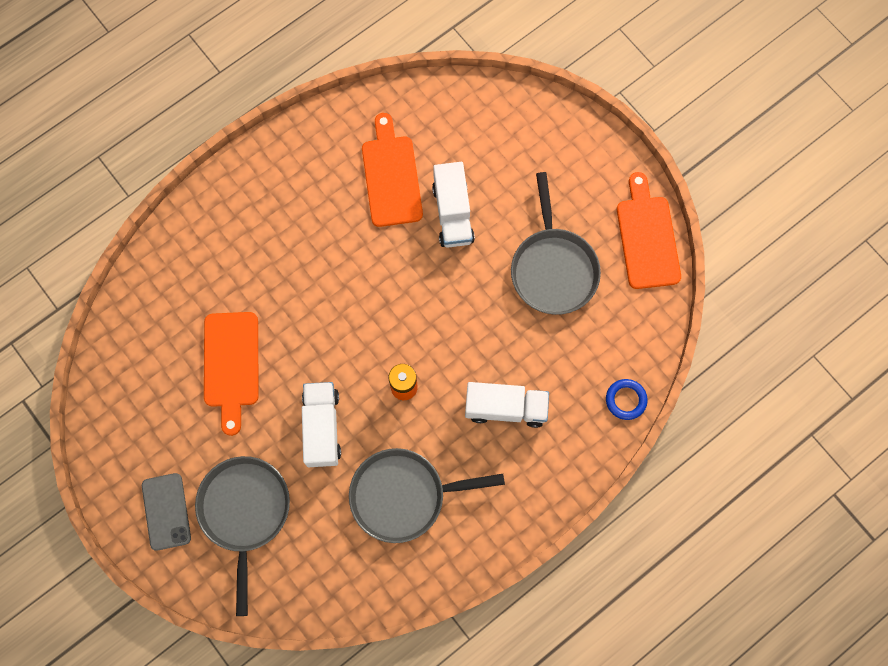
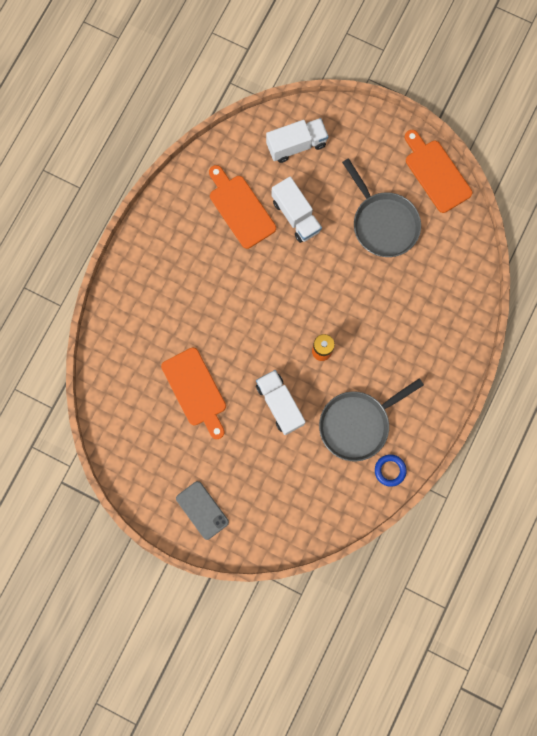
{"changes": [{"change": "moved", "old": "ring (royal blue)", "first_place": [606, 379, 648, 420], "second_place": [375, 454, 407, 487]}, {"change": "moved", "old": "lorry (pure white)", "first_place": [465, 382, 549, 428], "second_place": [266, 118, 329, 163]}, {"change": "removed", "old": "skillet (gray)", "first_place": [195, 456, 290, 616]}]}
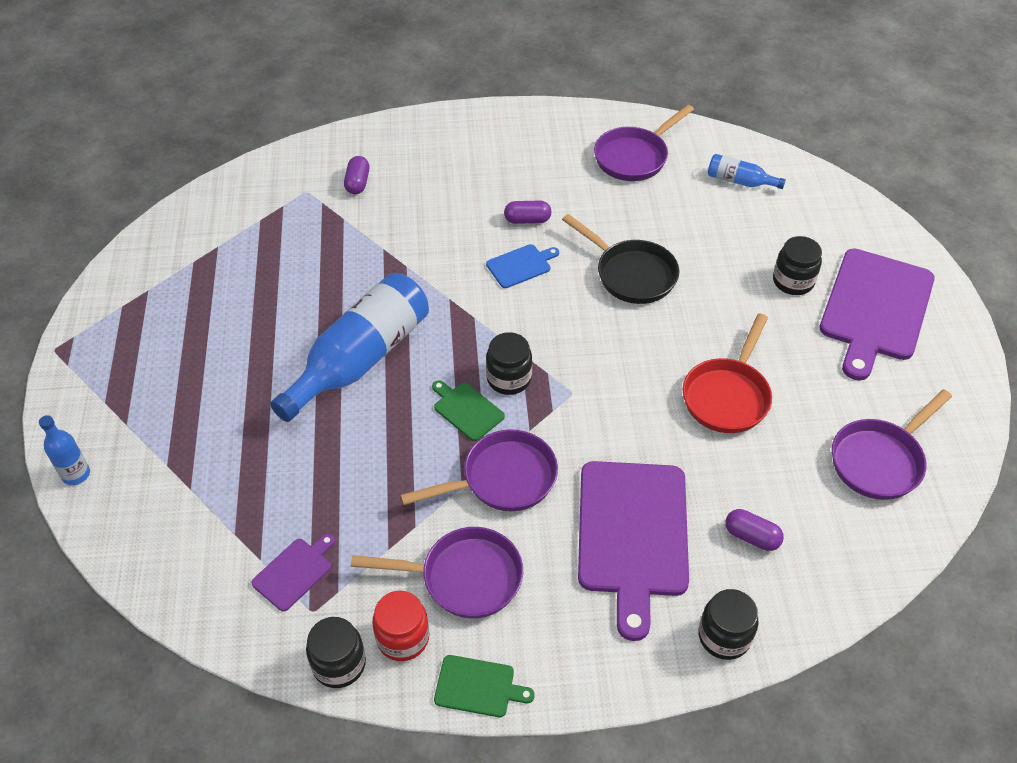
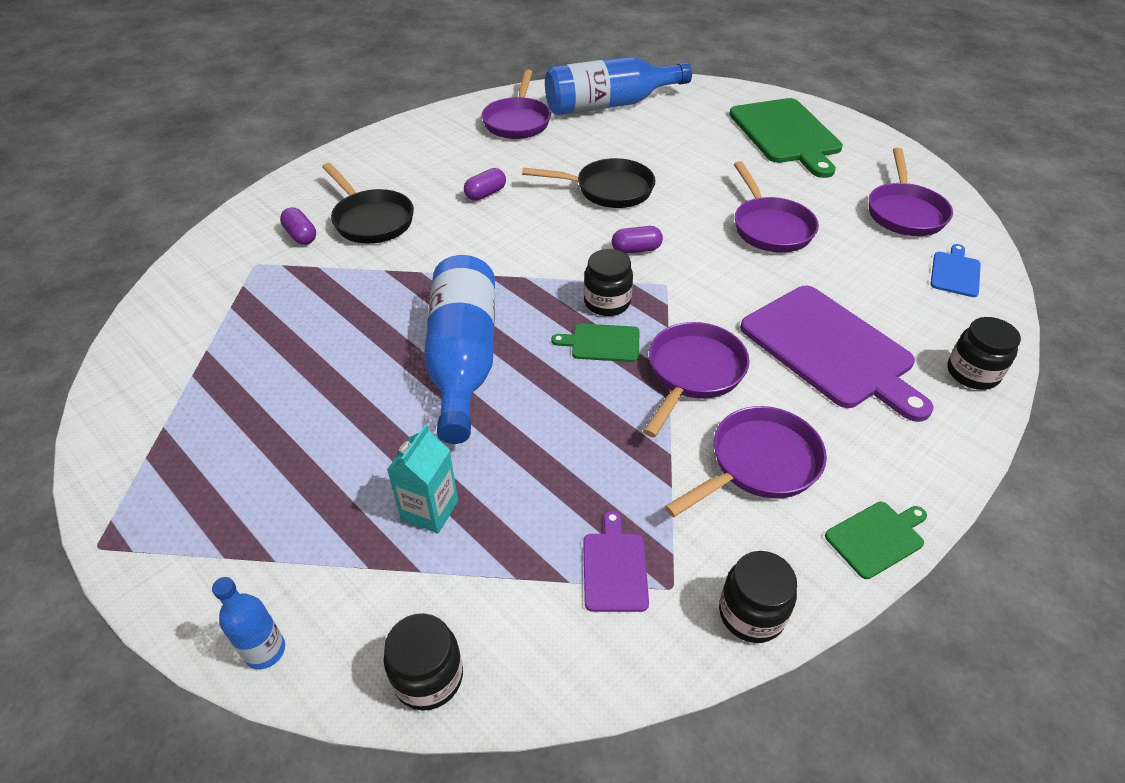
{"changes": [{"change": "resized", "old": "bottle (royal blue)", "first_place": [708, 154, 786, 189], "second_place": [545, 56, 692, 115], "factor": 2.18}, {"change": "moved", "old": "jar (jet-black)", "first_place": [773, 236, 822, 295], "second_place": [384, 613, 463, 711]}, {"change": "moved", "old": "bread board (royal blue)", "first_place": [486, 244, 559, 288], "second_place": [931, 244, 981, 297]}, {"change": "recoloured", "old": "bread board (purple)", "new": "bread board (green)", "first_place": [819, 249, 935, 380], "second_place": [729, 98, 843, 178]}, {"change": "recoloured", "old": "skillet (crimson)", "new": "skillet (purple)", "first_place": [683, 314, 772, 433], "second_place": [734, 161, 819, 253]}, {"change": "moved", "old": "capsule (purple)", "first_place": [725, 509, 784, 551], "second_place": [612, 226, 663, 254]}, {"change": "removed", "old": "jar (crimson)", "first_place": [372, 591, 429, 661]}, {"change": "added", "new": "skillet (jet-black)", "second_place": [322, 163, 414, 244]}, {"change": "added", "new": "milk carton (aqua)", "second_place": [387, 424, 458, 534]}]}
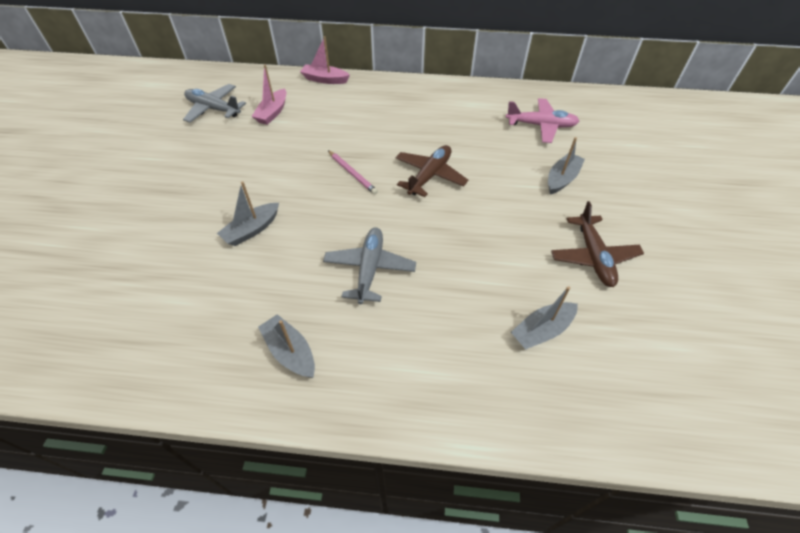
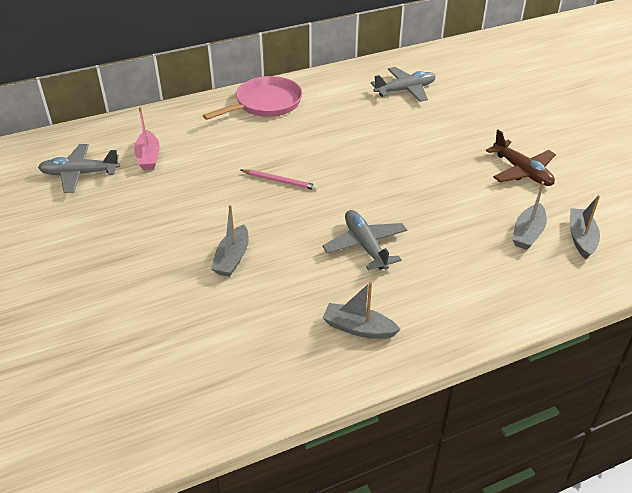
{"changes": [{"change": "removed", "old": "sailboat (pink)", "first_place": [300, 36, 350, 84]}, {"change": "recoloured", "old": "toy plane (pink)", "new": "toy plane (gray)", "first_place": [506, 98, 579, 143], "second_place": [371, 67, 436, 102]}, {"change": "moved", "old": "sailboat (gray)", "first_place": [548, 137, 585, 194], "second_place": [570, 195, 600, 259]}, {"change": "removed", "old": "toy plane (russet)", "first_place": [395, 145, 468, 197]}, {"change": "added", "new": "skillet (pink)", "second_place": [203, 76, 302, 120]}]}
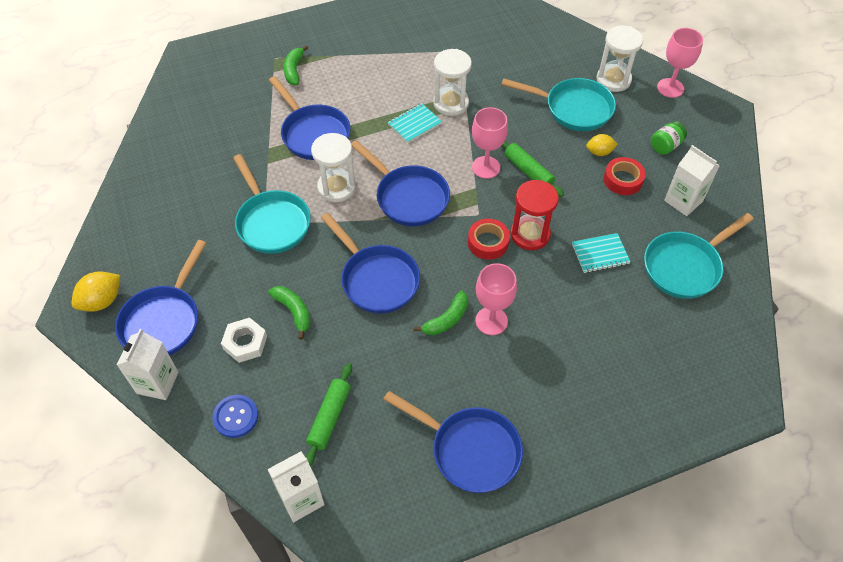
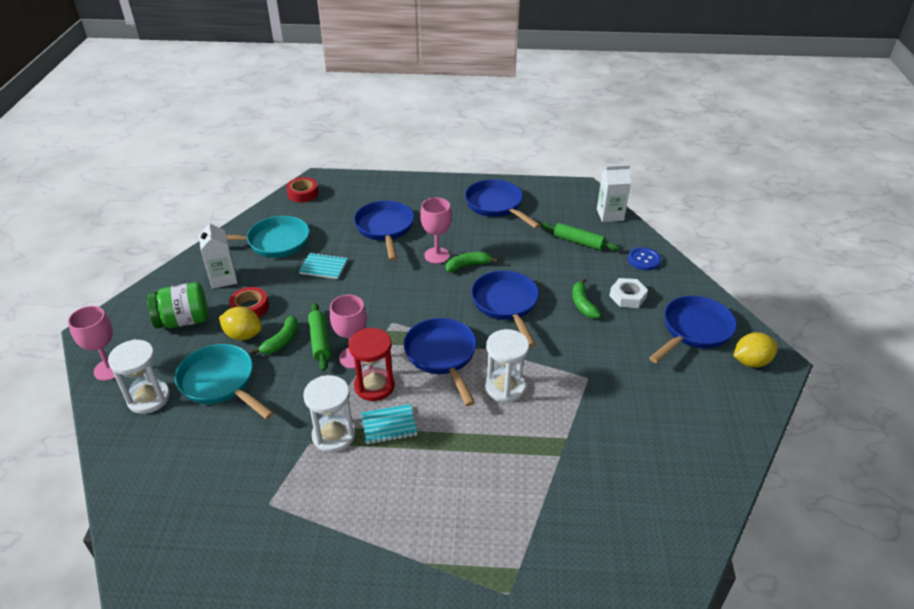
{"changes": [{"change": "moved", "old": "banana fruit (green)", "first_place": [283, 45, 308, 85], "second_place": [252, 316, 298, 354]}, {"change": "moved", "old": "skillet (royal blue)", "first_place": [269, 76, 351, 160], "second_place": [354, 200, 414, 261]}, {"change": "resized", "old": "jar (green)", "first_place": [651, 121, 687, 155], "second_place": [147, 282, 208, 328], "factor": 1.68}, {"change": "resized", "old": "lemon (yellow)", "first_place": [586, 134, 618, 156], "second_place": [219, 307, 262, 340], "factor": 1.5}, {"change": "removed", "old": "skillet (aqua)", "first_place": [233, 154, 310, 254]}, {"change": "moved", "old": "hourglass (crimson)", "first_place": [510, 180, 559, 250], "second_place": [348, 328, 395, 401]}, {"change": "moved", "old": "roll of tape (crimson)", "first_place": [468, 219, 510, 260], "second_place": [286, 177, 318, 203]}, {"change": "removed", "old": "milk carton (pure white)", "first_place": [117, 329, 178, 400]}, {"change": "turned", "old": "pastry roller (green)", "first_place": [305, 363, 352, 466], "second_place": [541, 223, 619, 251], "degrees": 75}]}
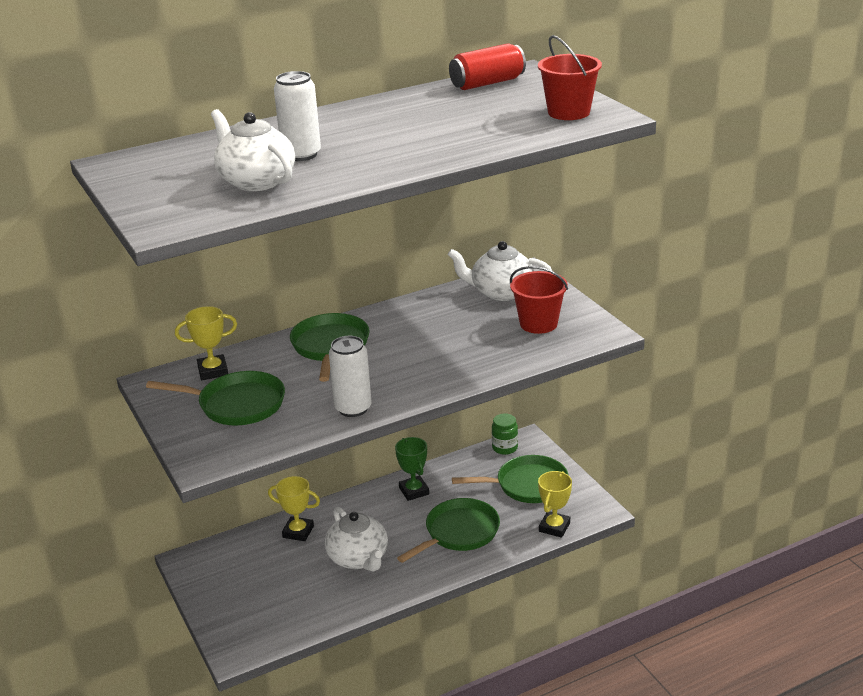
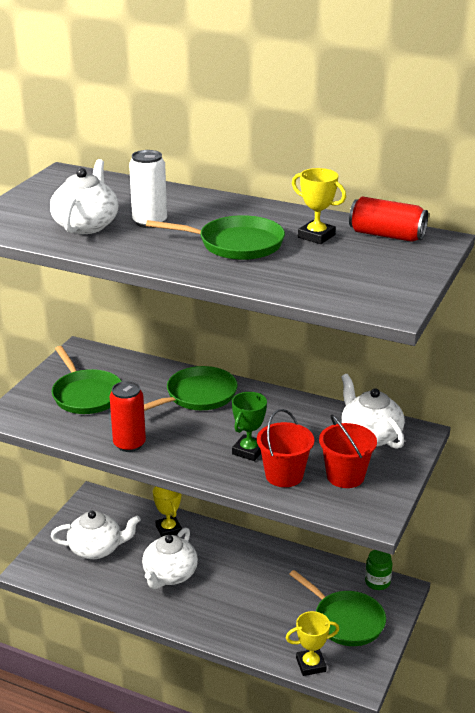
{"changes": [{"change": "moved", "old": "sand bucket (crimson)", "first_place": [538, 35, 602, 120], "second_place": [257, 409, 314, 487]}, {"change": "moved", "old": "award cup (yellow)", "first_place": [175, 306, 237, 380], "second_place": [292, 168, 346, 244]}, {"change": "recoloured", "old": "soda can (pure white)", "new": "soda can (crimson)", "first_place": [329, 336, 372, 417], "second_place": [110, 381, 146, 452]}, {"change": "moved", "old": "award cup (green)", "first_place": [395, 437, 429, 501], "second_place": [232, 392, 267, 461]}, {"change": "moved", "old": "skillet (green)", "first_place": [397, 498, 500, 563], "second_place": [146, 215, 285, 260]}, {"change": "added", "new": "china teapot (pure white)", "second_place": [51, 511, 141, 559]}]}
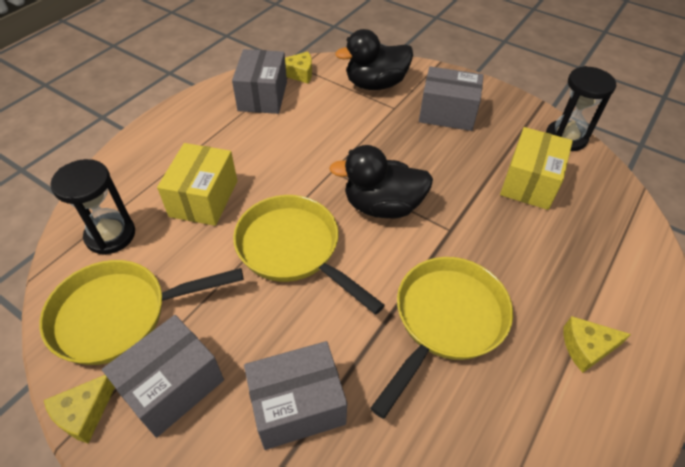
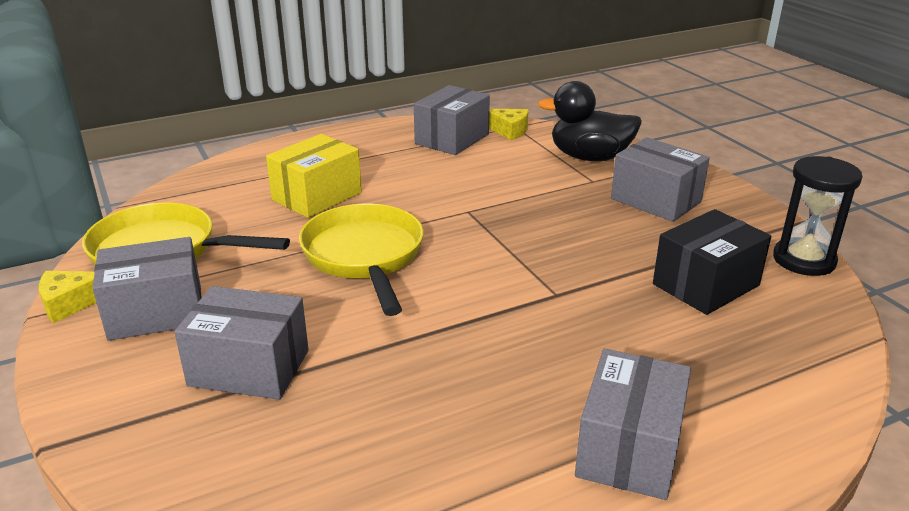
{"changes": [{"change": "recoloured", "old": "package (yellow)", "new": "package (jet-black)", "first_place": [500, 127, 573, 210], "second_place": [653, 209, 771, 315]}, {"change": "removed", "old": "toy duck (jet-black)", "first_place": [329, 145, 433, 219]}, {"change": "removed", "old": "hourglass (jet-black)", "first_place": [50, 159, 135, 255]}, {"change": "removed", "old": "skillet (yellow)", "first_place": [370, 257, 513, 419]}, {"change": "replaced", "old": "cheese (yellow)", "new": "package (gray)", "first_place": [564, 316, 631, 373], "second_place": [575, 349, 691, 500]}]}
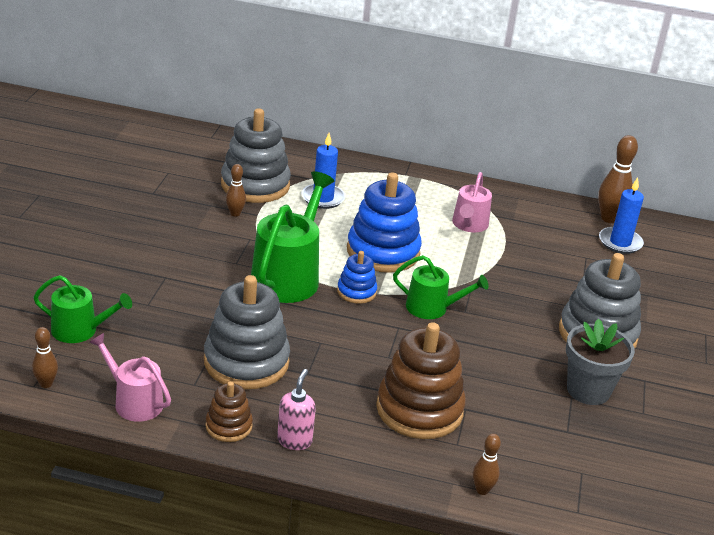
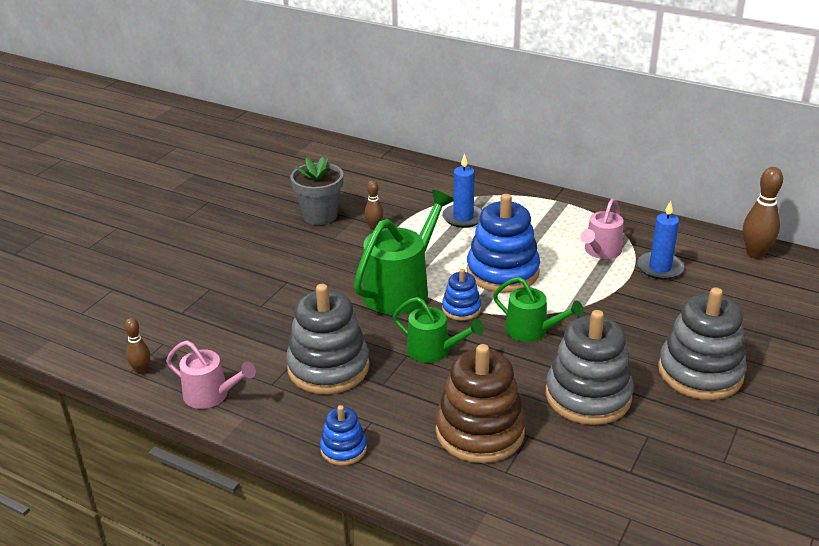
{"changes": [{"change": "moved", "old": "ring stacker (gray)", "first_place": [221, 108, 291, 203], "second_place": [545, 310, 634, 425]}, {"change": "moved", "old": "pillar candle (royal blue)", "first_place": [599, 177, 644, 254], "second_place": [637, 201, 684, 280]}, {"change": "moved", "old": "watering can (green)", "first_place": [33, 275, 132, 343], "second_place": [393, 297, 484, 363]}, {"change": "moved", "old": "plant pot (gray)", "first_place": [566, 319, 635, 405], "second_place": [290, 157, 343, 225]}, {"change": "turned", "old": "watering can (pink)", "first_place": [89, 333, 171, 422], "second_place": [166, 341, 256, 409], "degrees": 150}, {"change": "replaced", "old": "soap pump (pink)", "new": "ring stacker (royal blue)", "first_place": [277, 369, 316, 450], "second_place": [320, 405, 367, 466]}, {"change": "removed", "old": "ring stacker (russet)", "first_place": [205, 381, 253, 442]}, {"change": "removed", "old": "tenpin (russet)", "first_place": [473, 434, 501, 495]}]}
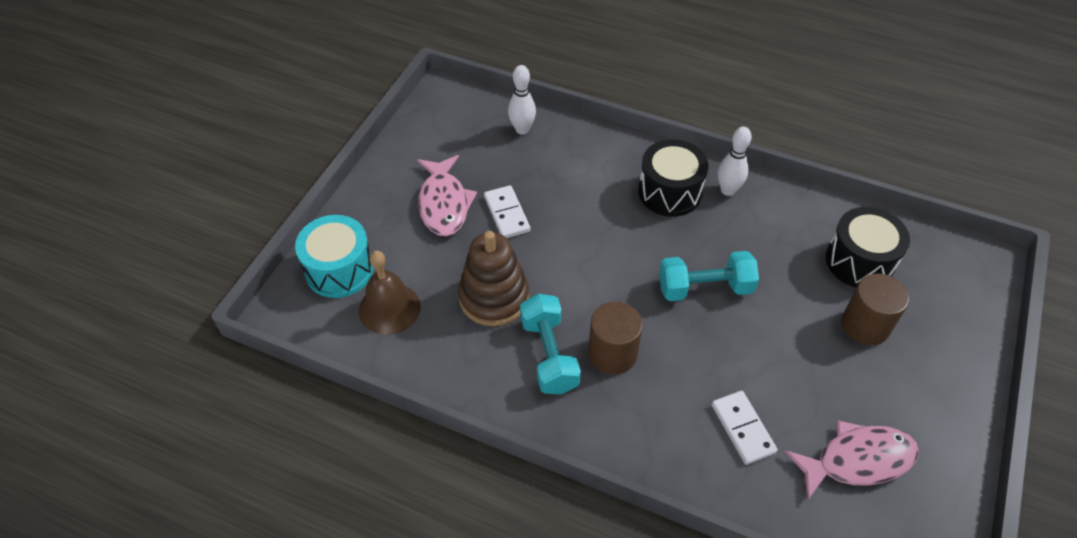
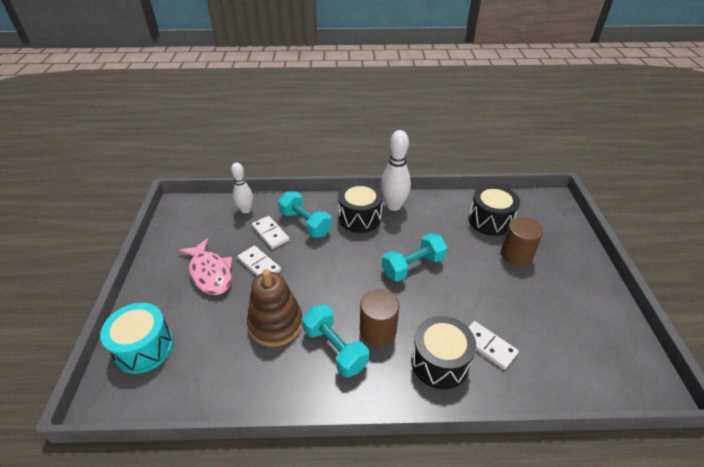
{"changes": [{"change": "resized", "old": "tenpin (pure white)", "first_place": [718, 127, 752, 196], "second_place": [381, 130, 411, 211], "factor": 1.52}, {"change": "removed", "old": "school bell (russet)", "first_place": [359, 251, 421, 335]}, {"change": "removed", "old": "fish (pink)", "first_place": [785, 420, 919, 501]}, {"change": "added", "new": "hand weight (aqua)", "second_place": [278, 191, 332, 238]}, {"change": "added", "new": "domino piece (pure white)", "second_place": [252, 216, 290, 249]}, {"change": "added", "new": "toy drum (jet-black)", "second_place": [411, 316, 476, 389]}]}
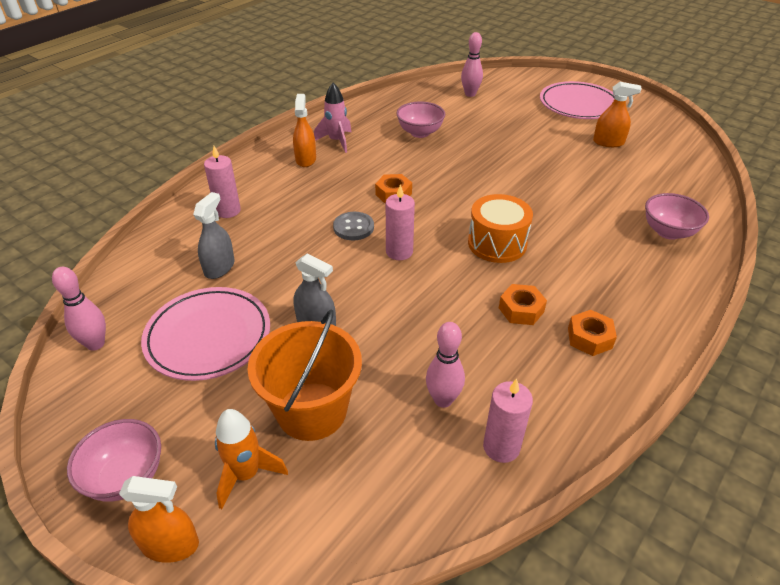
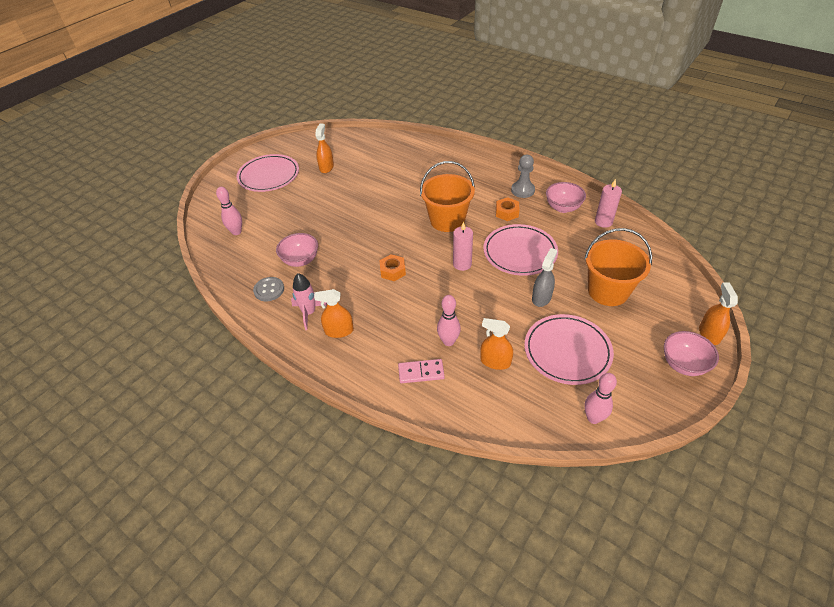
{"changes": [{"change": "replaced", "old": "pillar candle (pink)", "new": "domino piece (pink)", "first_place": [204, 146, 241, 218], "second_place": [398, 359, 445, 383]}, {"change": "recoloured", "old": "spray bottle (gray)", "new": "spray bottle (orange-coloured)", "first_place": [193, 192, 235, 279], "second_place": [480, 318, 513, 370]}, {"change": "moved", "old": "bowl (pink)", "first_place": [645, 193, 709, 240], "second_place": [546, 182, 586, 213]}, {"change": "replaced", "old": "toy drum (orange-coloured)", "new": "sand bucket (orange-coloured)", "first_place": [468, 194, 533, 263], "second_place": [420, 161, 475, 232]}, {"change": "moved", "old": "button (gray)", "first_place": [333, 212, 374, 240], "second_place": [253, 277, 284, 301]}, {"change": "replaced", "old": "hex nut (orange-coloured)", "new": "pawn (gray)", "first_place": [568, 310, 617, 356], "second_place": [511, 155, 535, 198]}, {"change": "moved", "old": "tenpin (pink)", "first_place": [426, 322, 465, 408], "second_place": [437, 295, 461, 346]}, {"change": "removed", "old": "spaceship (orange-coloured)", "first_place": [215, 409, 288, 509]}, {"change": "added", "new": "plate (pink)", "second_place": [483, 224, 558, 276]}]}
